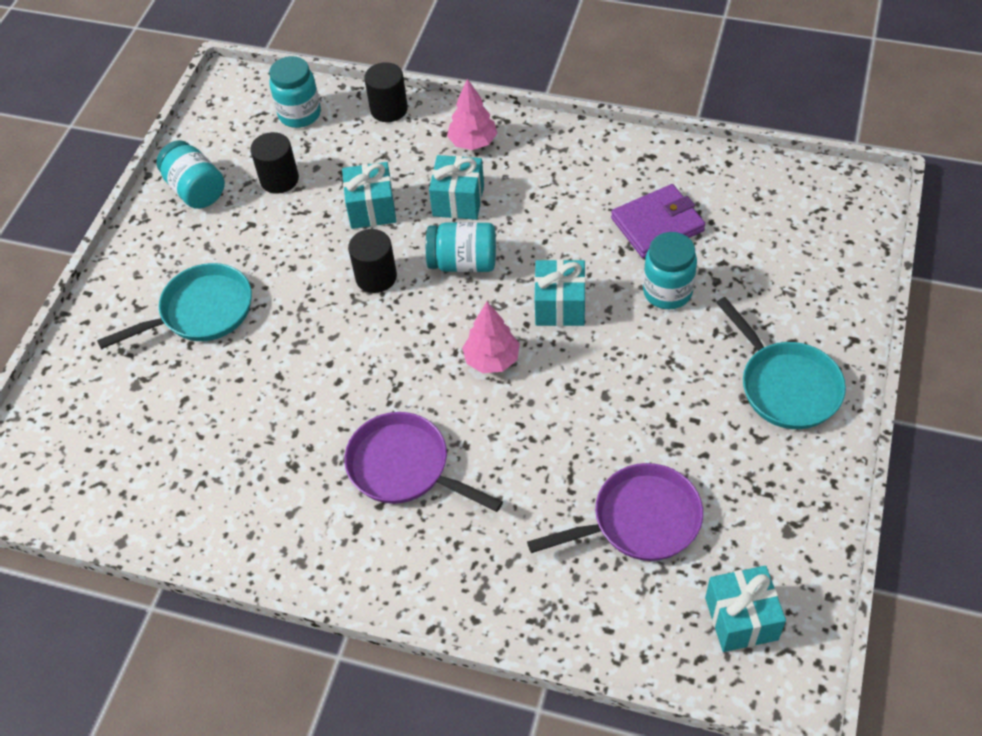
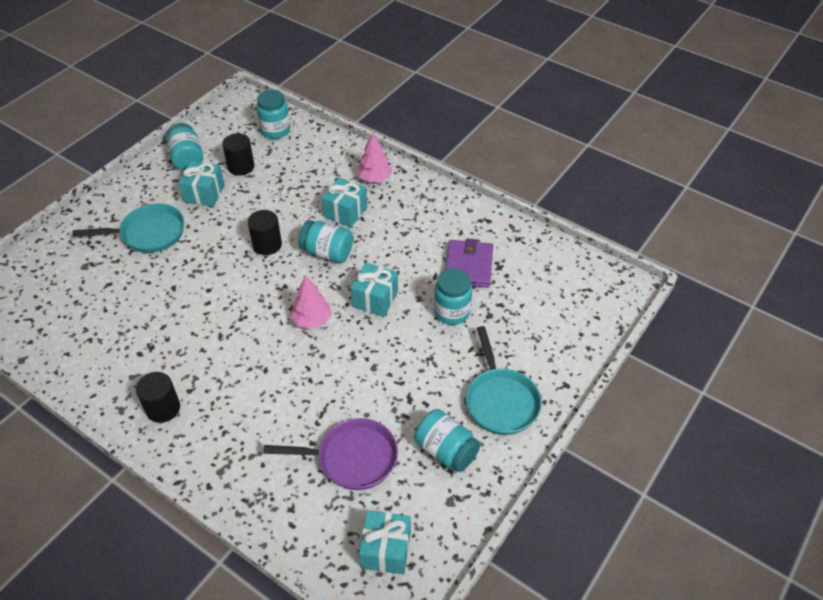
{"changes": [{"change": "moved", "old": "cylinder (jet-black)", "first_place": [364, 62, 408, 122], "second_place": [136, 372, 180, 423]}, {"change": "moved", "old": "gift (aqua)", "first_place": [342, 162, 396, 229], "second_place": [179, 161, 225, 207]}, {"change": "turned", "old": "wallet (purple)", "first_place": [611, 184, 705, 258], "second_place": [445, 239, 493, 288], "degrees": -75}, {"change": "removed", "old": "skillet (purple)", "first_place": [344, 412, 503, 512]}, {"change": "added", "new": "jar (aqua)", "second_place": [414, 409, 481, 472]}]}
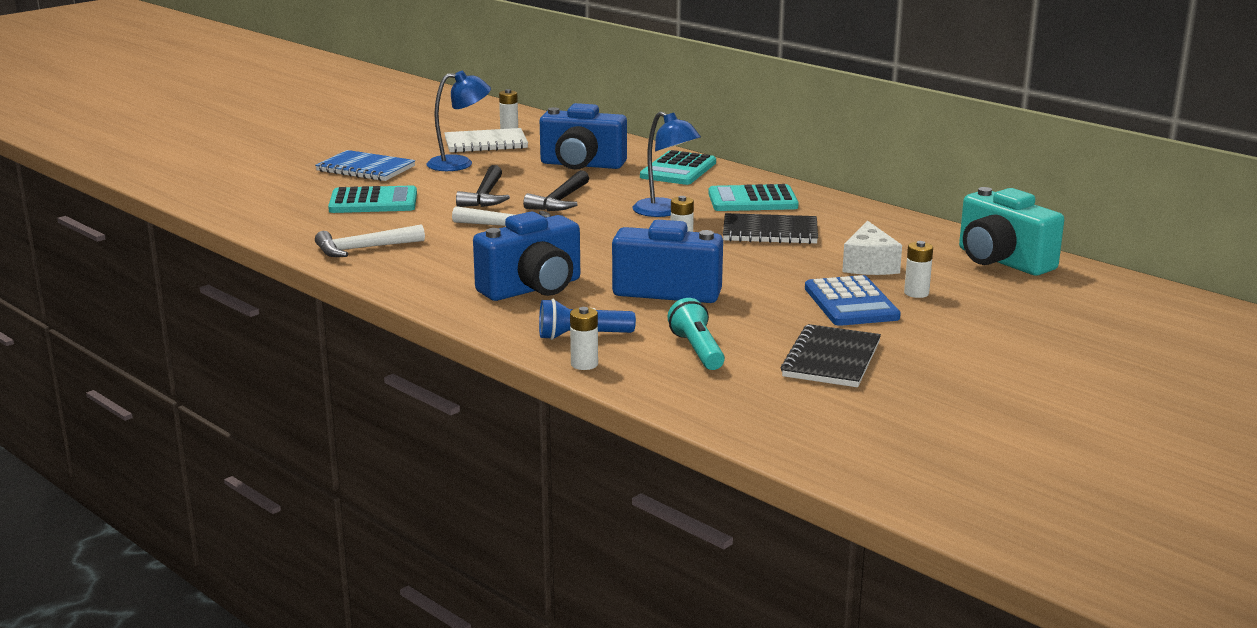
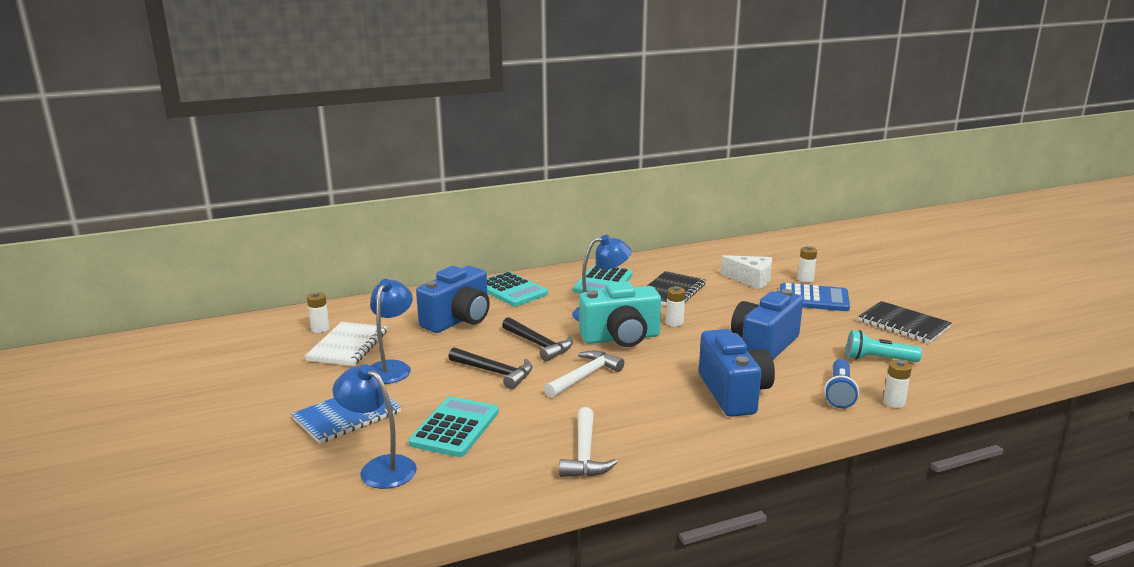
{"changes": [{"change": "moved", "old": "compact camera (aqua)", "first_place": [959, 187, 1064, 276], "second_place": [579, 281, 661, 347]}, {"change": "added", "new": "desk lamp (royal blue)", "second_place": [333, 364, 417, 489]}]}
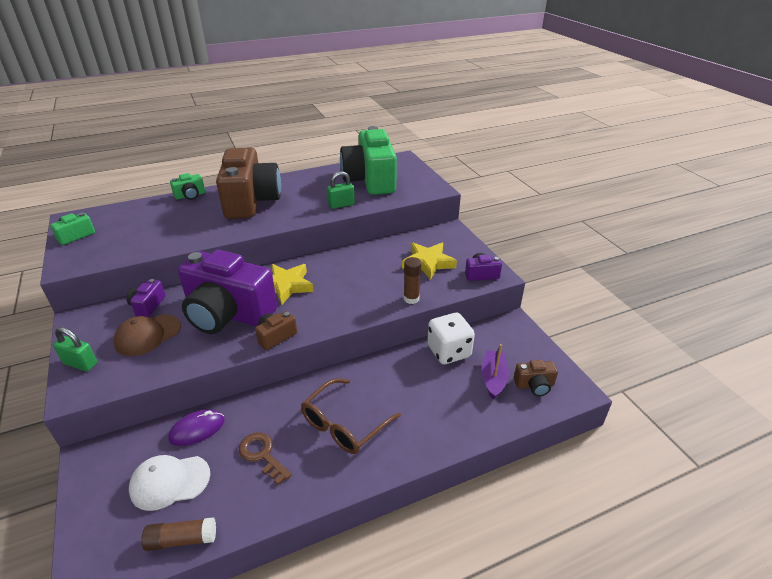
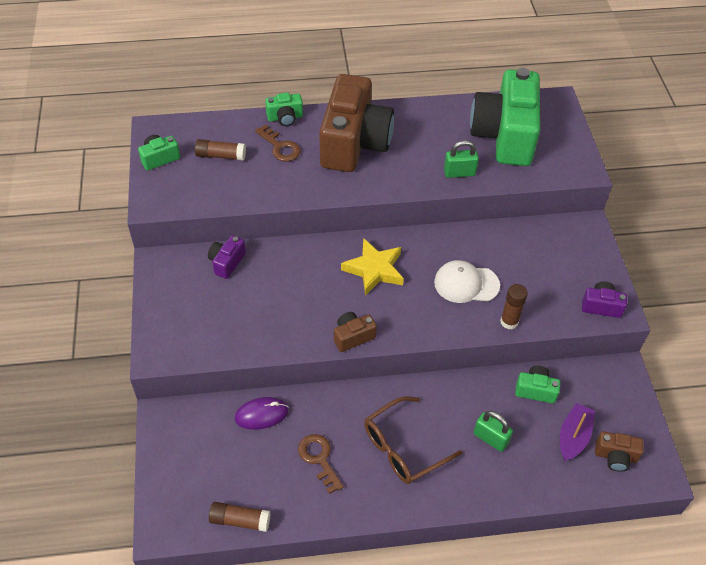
{"changes": [{"change": "removed", "old": "star (yellow)", "first_place": [402, 242, 457, 280]}, {"change": "removed", "old": "compact camera (purple)", "first_place": [178, 250, 277, 334]}, {"change": "replaced", "old": "die (pure white)", "new": "compact camera (green)", "first_place": [427, 313, 475, 365], "second_place": [515, 366, 561, 403]}, {"change": "removed", "old": "peaked cap (russet)", "first_place": [114, 314, 181, 356]}, {"change": "moved", "old": "padlock (green)", "first_place": [53, 327, 97, 371], "second_place": [474, 411, 513, 452]}, {"change": "moved", "old": "peaked cap (pure white)", "first_place": [129, 455, 210, 511], "second_place": [434, 260, 500, 303]}, {"change": "added", "new": "key (russet)", "second_place": [255, 124, 301, 162]}, {"change": "added", "new": "glue (russet)", "second_place": [195, 139, 246, 161]}]}
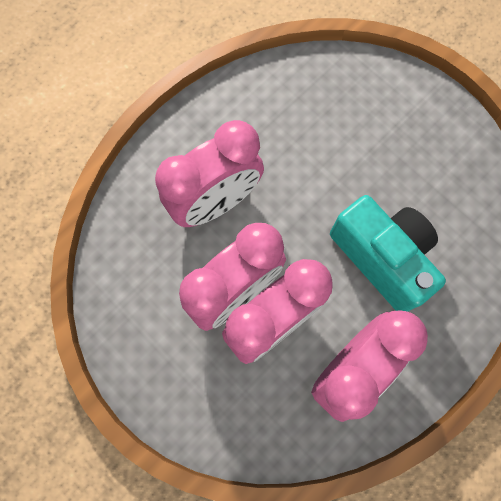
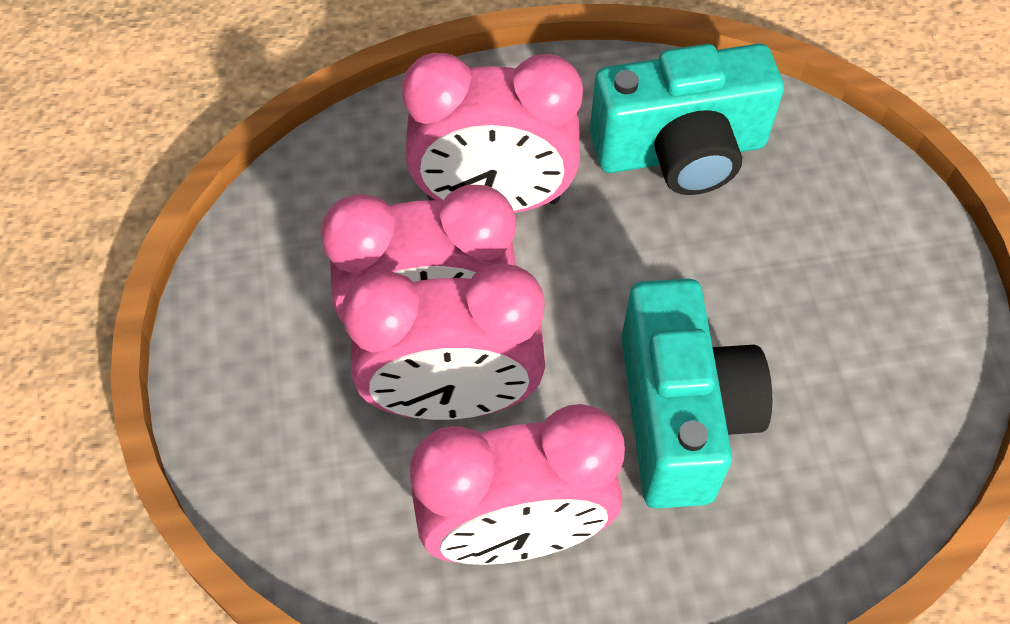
{"changes": [{"change": "added", "new": "compact camera (aqua)", "second_place": [590, 43, 784, 195]}]}
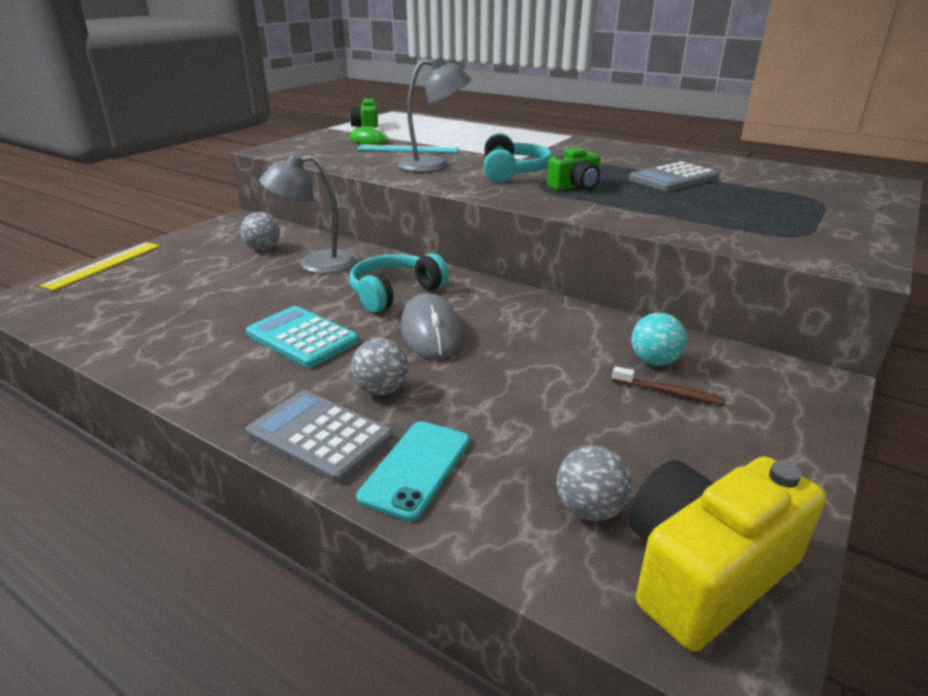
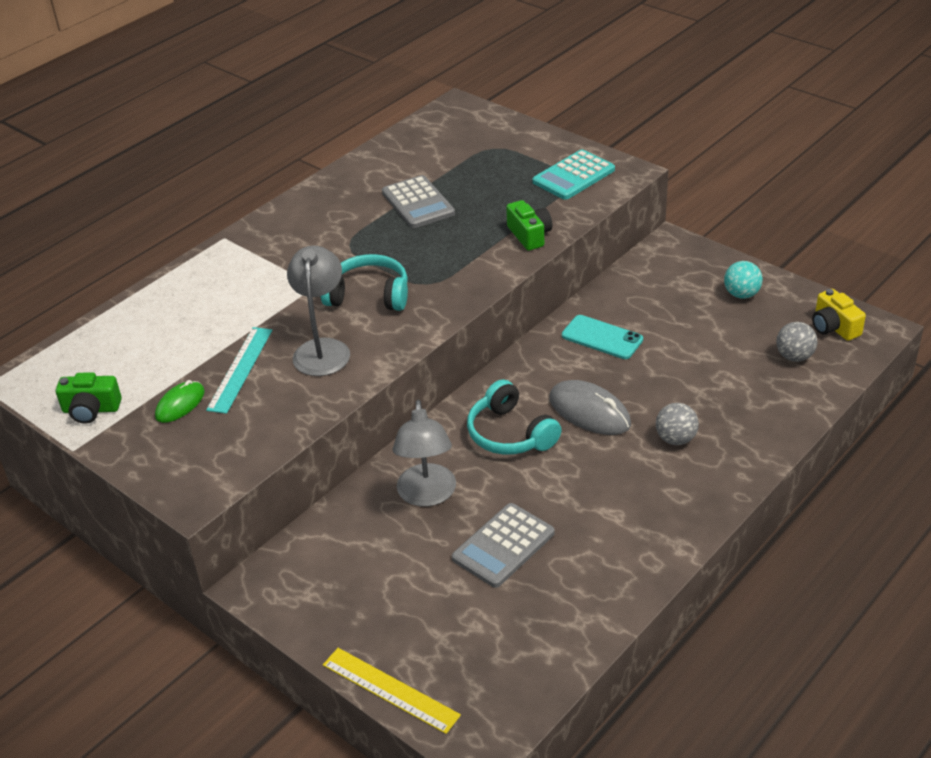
{"changes": [{"change": "moved", "old": "compact camera (green)", "first_place": [547, 147, 600, 191], "second_place": [506, 200, 552, 251]}, {"change": "removed", "old": "ball (gray)", "first_place": [241, 212, 280, 250]}, {"change": "turned", "old": "mouse (gray)", "first_place": [401, 293, 462, 360], "second_place": [549, 380, 631, 435], "degrees": 45}, {"change": "moved", "old": "calculator (aqua)", "first_place": [246, 306, 359, 368], "second_place": [533, 149, 615, 200]}, {"change": "moved", "old": "ball (aqua)", "first_place": [631, 313, 687, 366], "second_place": [724, 261, 763, 299]}, {"change": "removed", "old": "dental brush (russet)", "first_place": [612, 366, 726, 405]}, {"change": "moved", "old": "calculator (gray)", "first_place": [246, 390, 393, 483], "second_place": [452, 503, 555, 588]}, {"change": "moved", "old": "phone (aqua)", "first_place": [356, 421, 470, 521], "second_place": [562, 315, 643, 359]}, {"change": "resized", "old": "compact camera (yellow)", "first_place": [628, 456, 826, 651], "second_place": [812, 289, 866, 341], "factor": 0.58}]}
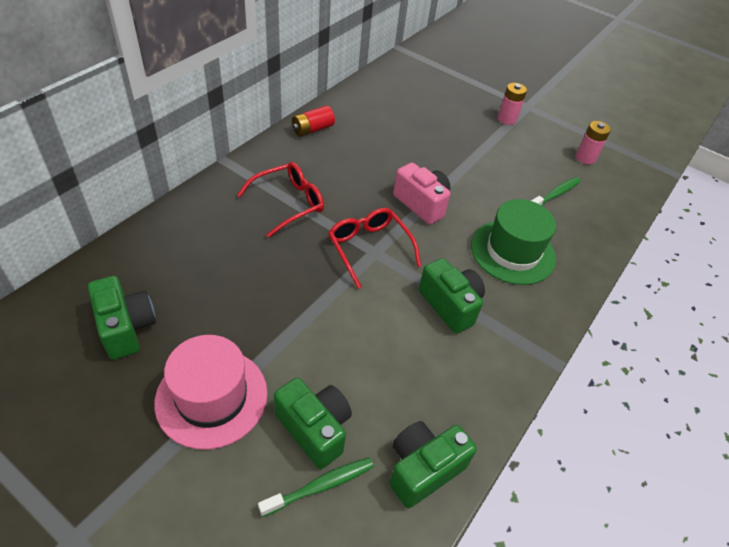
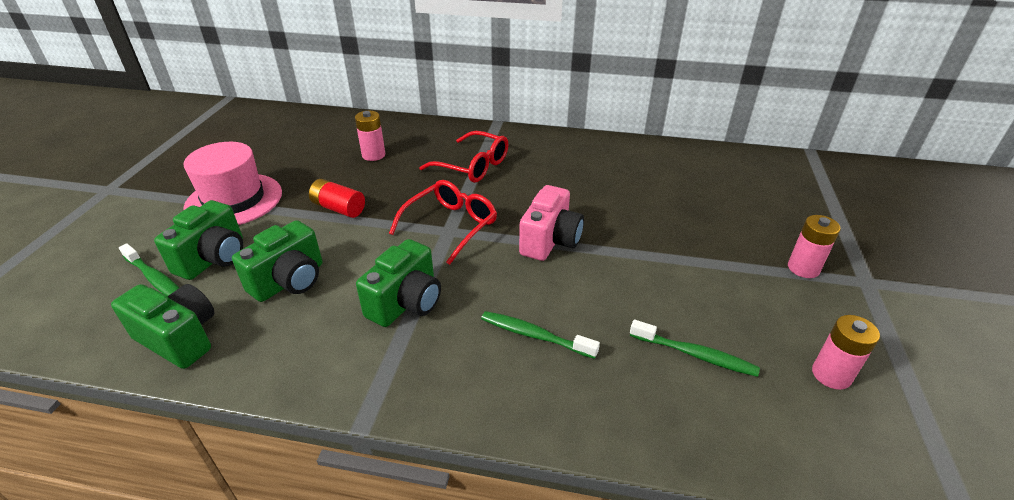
{"changes": [{"change": "moved", "old": "AA battery (crimson)", "first_place": [292, 106, 335, 137], "second_place": [309, 179, 365, 218]}, {"change": "replaced", "old": "top hat (green)", "new": "dental brush (green)", "first_place": [471, 199, 556, 285], "second_place": [481, 311, 600, 359]}, {"change": "moved", "old": "compact camera (green)", "first_place": [88, 276, 156, 360], "second_place": [232, 220, 322, 302]}, {"change": "added", "new": "AA battery (pink)", "second_place": [355, 111, 385, 161]}]}
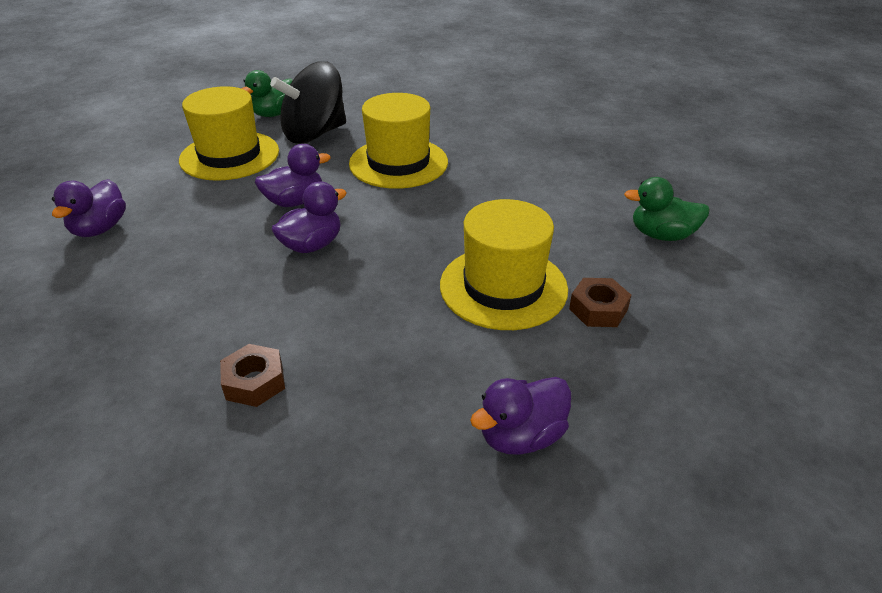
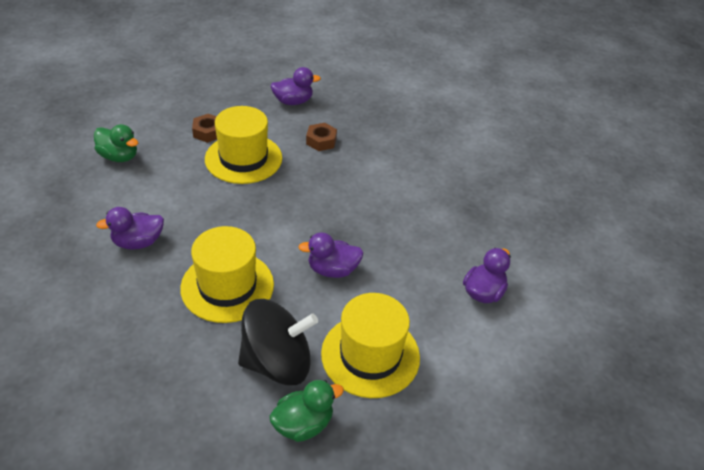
{"changes": [{"change": "moved", "old": "toy duck (purple)", "first_place": [271, 181, 347, 253], "second_place": [96, 207, 164, 250]}, {"change": "moved", "old": "hex nut (russet)", "first_place": [220, 344, 285, 407], "second_place": [306, 123, 337, 151]}]}
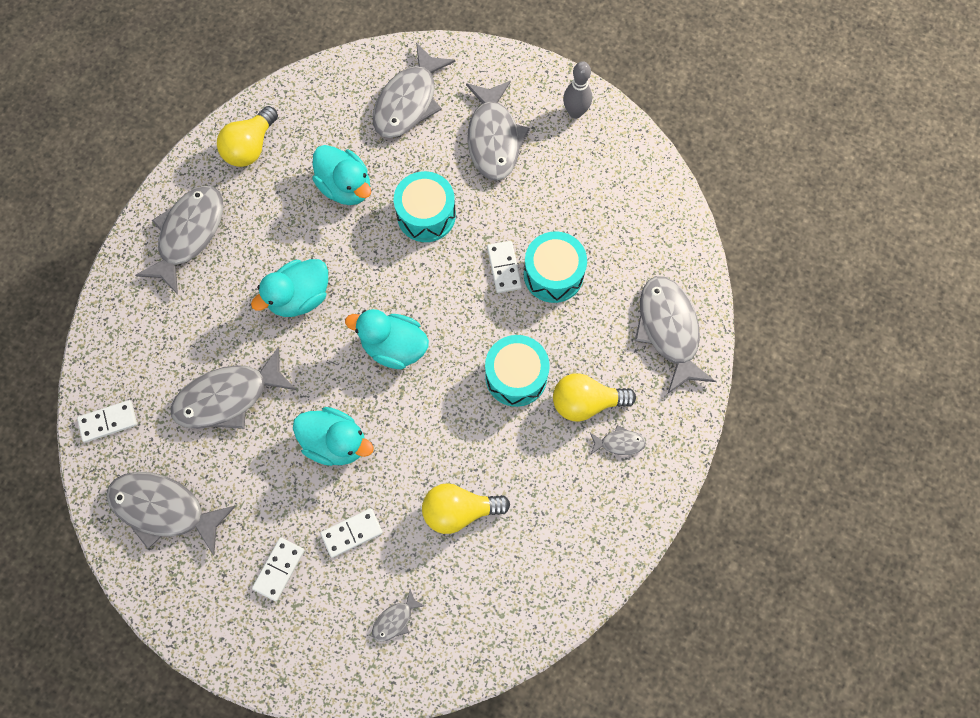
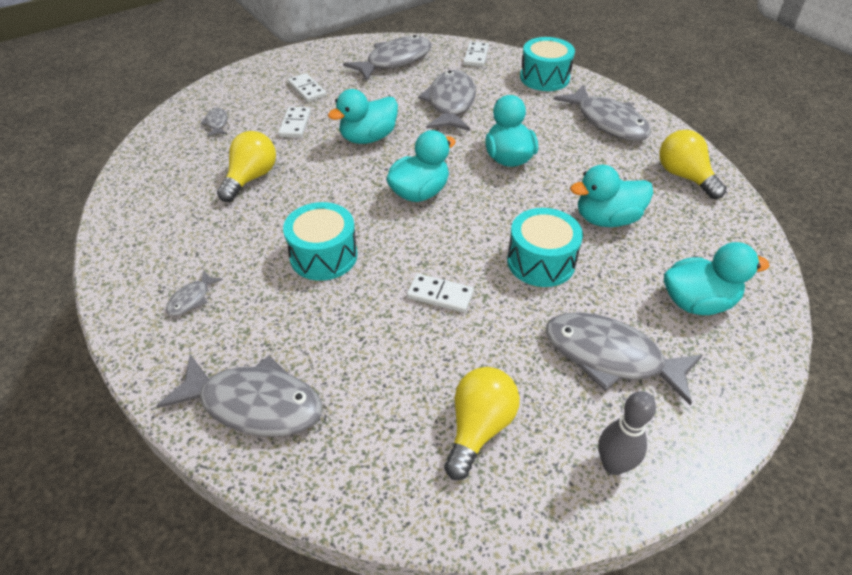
{"changes": [{"change": "replaced", "old": "fish (gray)", "new": "toy duck (aqua)", "first_place": [373, 43, 455, 138], "second_place": [664, 242, 769, 315]}, {"change": "moved", "old": "toy drum (aqua)", "first_place": [524, 231, 587, 303], "second_place": [520, 37, 575, 91]}, {"change": "moved", "old": "bulb (yellow)", "first_place": [553, 373, 636, 422], "second_place": [444, 367, 520, 480]}]}
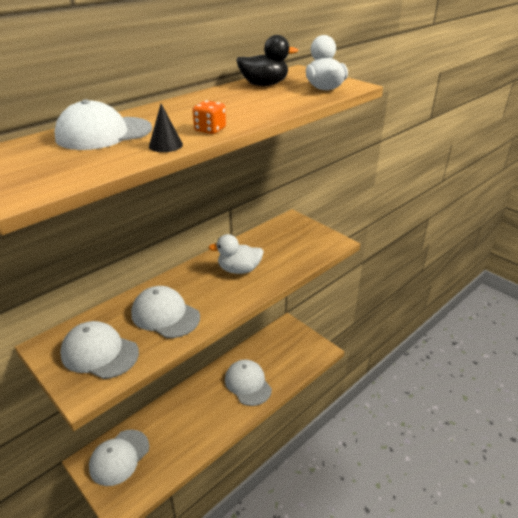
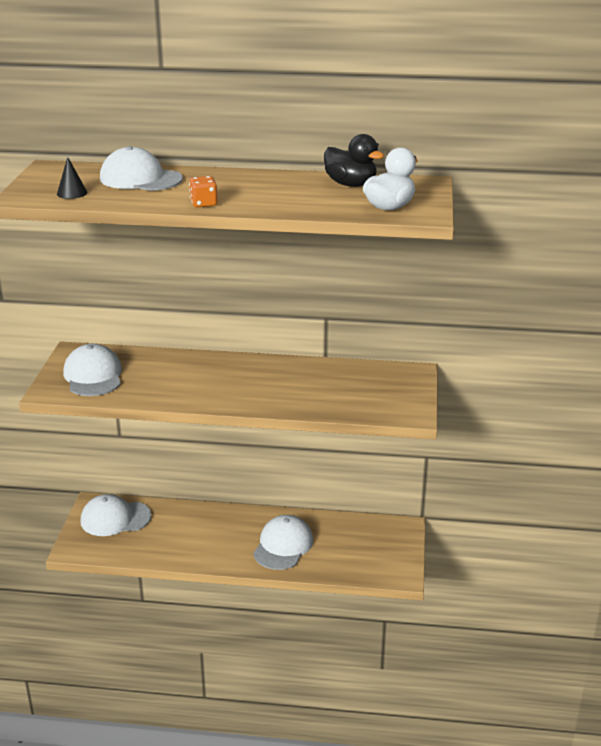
{"changes": [{"change": "moved", "old": "cone (jet-black)", "first_place": [149, 104, 183, 152], "second_place": [57, 157, 87, 199]}, {"change": "removed", "old": "toy duck (pure white)", "first_place": [208, 234, 264, 274]}, {"change": "removed", "old": "peaked cap (pure white)", "first_place": [131, 286, 200, 338]}]}
